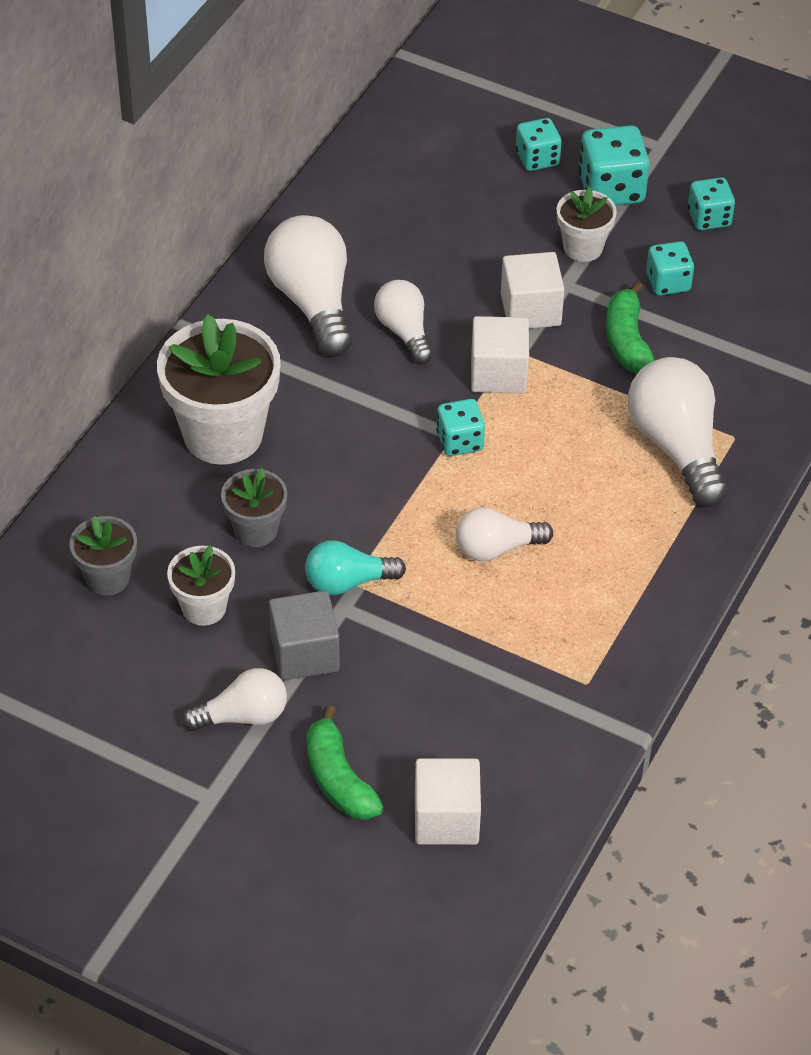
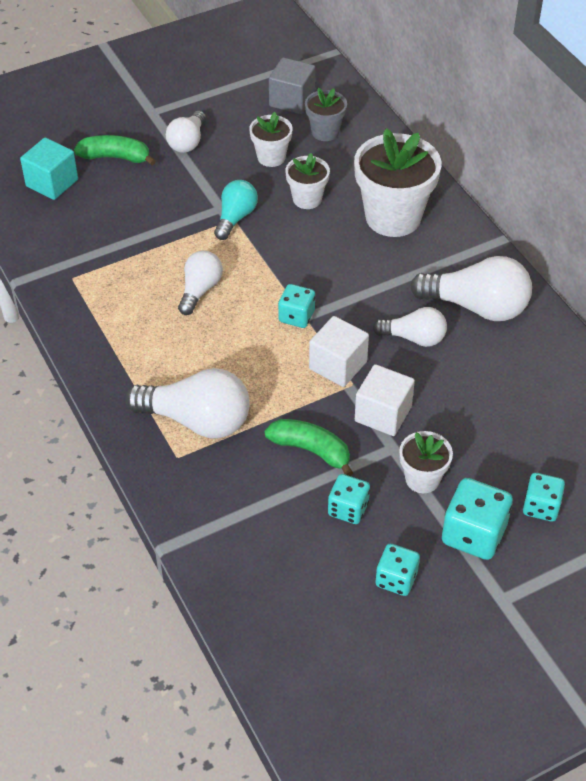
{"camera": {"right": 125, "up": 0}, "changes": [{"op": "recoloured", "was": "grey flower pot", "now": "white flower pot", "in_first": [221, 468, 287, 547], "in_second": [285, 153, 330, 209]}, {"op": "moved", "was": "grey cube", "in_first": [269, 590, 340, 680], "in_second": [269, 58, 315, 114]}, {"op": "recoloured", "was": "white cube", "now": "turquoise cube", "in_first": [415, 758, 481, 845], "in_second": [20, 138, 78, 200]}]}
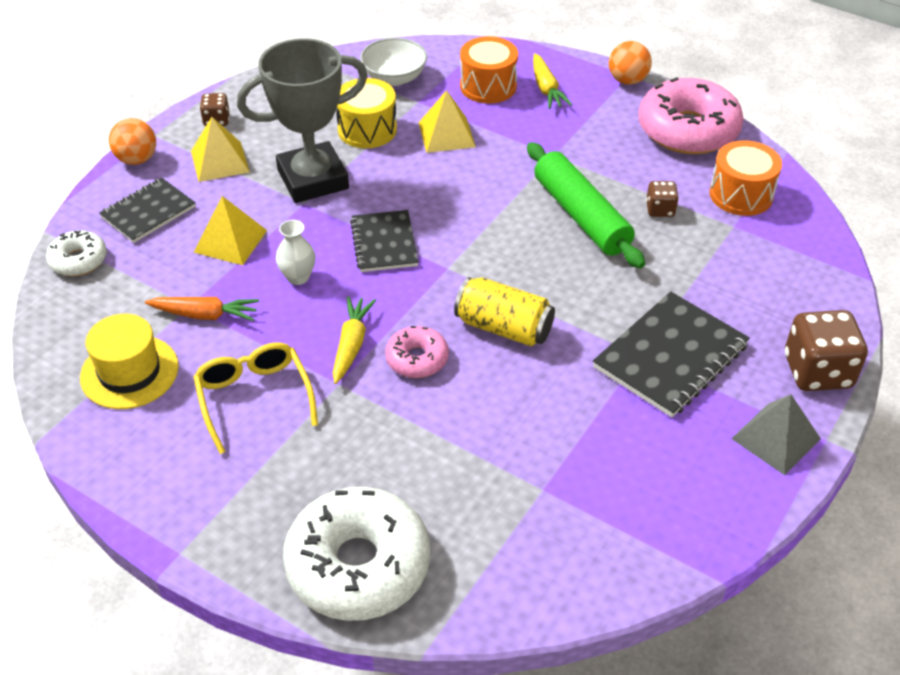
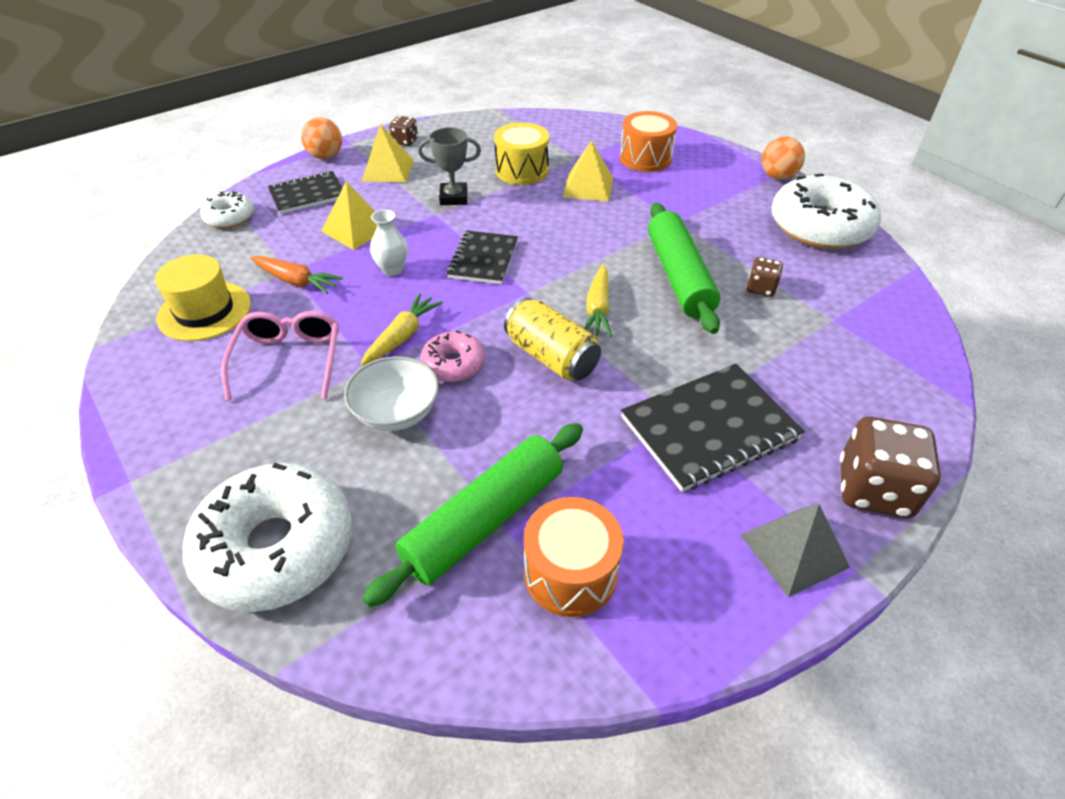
{"camera": {"right": 20, "up": 0}, "changes": [{"op": "recoloured", "was": "yellow glasses", "now": "pink glasses", "in_first": [193, 342, 318, 454], "in_second": [221, 311, 339, 401]}, {"op": "resized", "was": "grey trophy", "in_first": [237, 38, 368, 203], "in_second": [418, 127, 481, 205], "ratio": 0.52}, {"op": "moved", "was": "white bowl", "in_first": [360, 38, 427, 86], "in_second": [344, 356, 439, 431]}, {"op": "moved", "was": "yellow carrot", "in_first": [533, 53, 572, 109], "in_second": [584, 265, 612, 337]}, {"op": "recoloured", "was": "pink donut", "now": "white donut", "in_first": [638, 77, 744, 154], "in_second": [772, 173, 881, 249]}, {"op": "moved", "was": "orange drum", "in_first": [710, 140, 782, 216], "in_second": [524, 497, 624, 617]}, {"op": "added", "now": "green rolling pin", "in_second": [362, 423, 583, 607]}]}
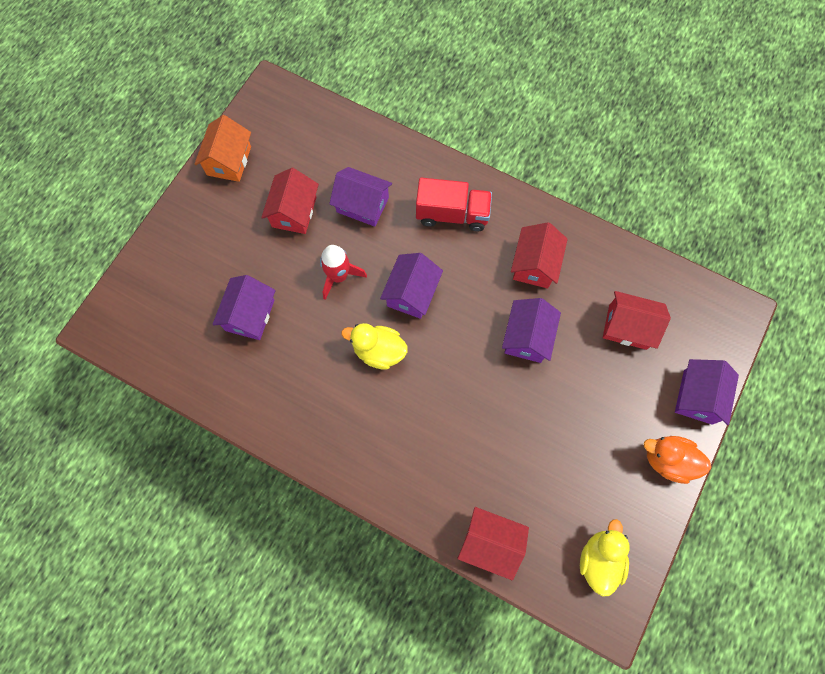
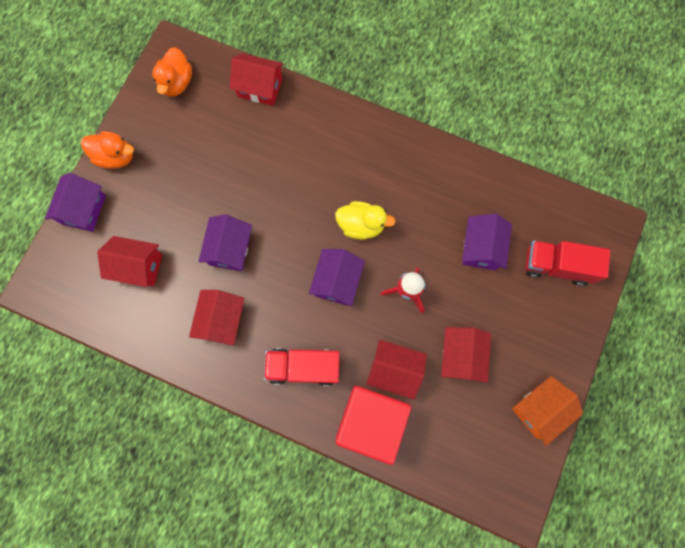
{"camera": {"right": 175, "up": 5}, "changes": [{"op": "turned", "was": "orange house", "in_first": [194, 115, 251, 182], "in_second": [512, 376, 583, 446], "clockwise": 45}, {"op": "recoloured", "was": "purple house", "now": "red house", "in_first": [329, 167, 392, 227], "in_second": [366, 340, 427, 399]}, {"op": "recoloured", "was": "yellow duck", "now": "orange duck", "in_first": [580, 519, 630, 596], "in_second": [152, 47, 192, 97]}, {"op": "added", "now": "red cube", "in_second": [336, 386, 411, 465]}, {"op": "added", "now": "red truck", "in_second": [525, 240, 610, 286]}]}
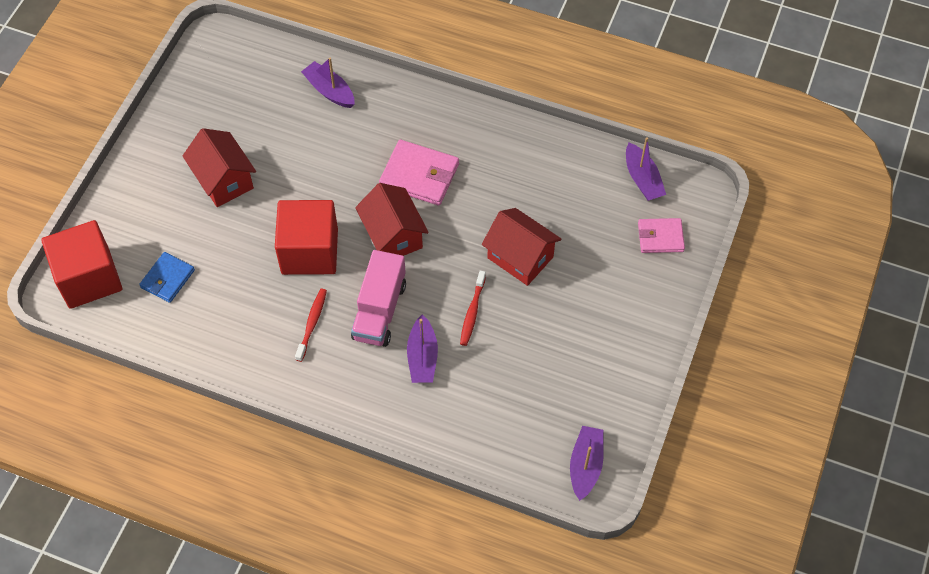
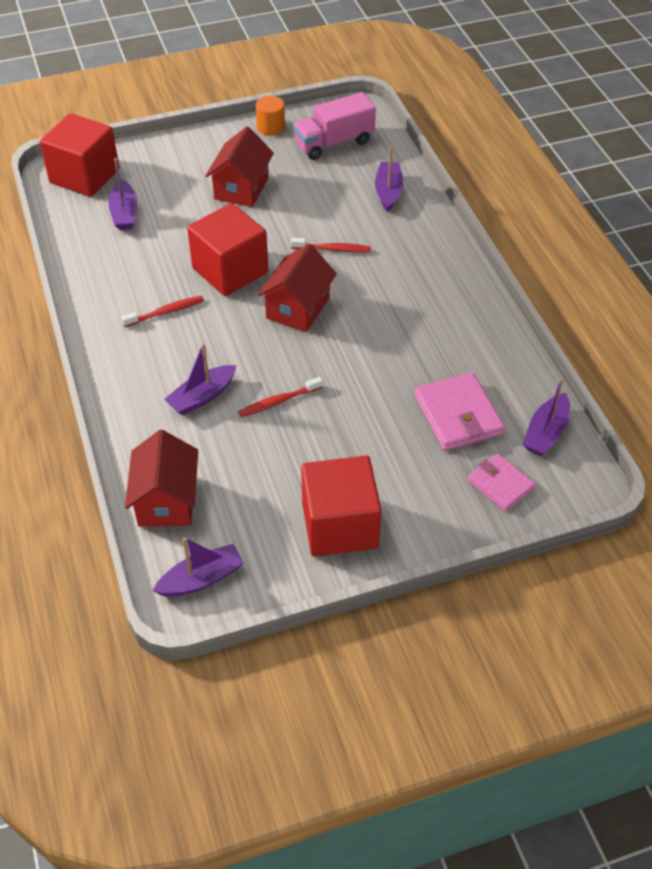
{"camera": {"right": 50, "up": -10}, "changes": [{"op": "replaced", "was": "blue wallet", "now": "purple boat", "in_first": [139, 252, 195, 303], "in_second": [108, 158, 137, 230]}, {"op": "moved", "was": "pink truck", "in_first": [351, 250, 406, 347], "in_second": [293, 92, 376, 160]}, {"op": "moved", "was": "pink wallet", "in_first": [379, 140, 459, 206], "in_second": [415, 373, 505, 451]}, {"op": "moved", "was": "red house", "in_first": [482, 208, 561, 286], "in_second": [125, 430, 198, 527]}, {"op": "added", "now": "orange cylinder", "in_second": [256, 96, 285, 136]}, {"op": "added", "now": "red toothbrush", "in_second": [291, 238, 371, 253]}, {"op": "added", "now": "red cube", "in_second": [301, 456, 382, 557]}]}
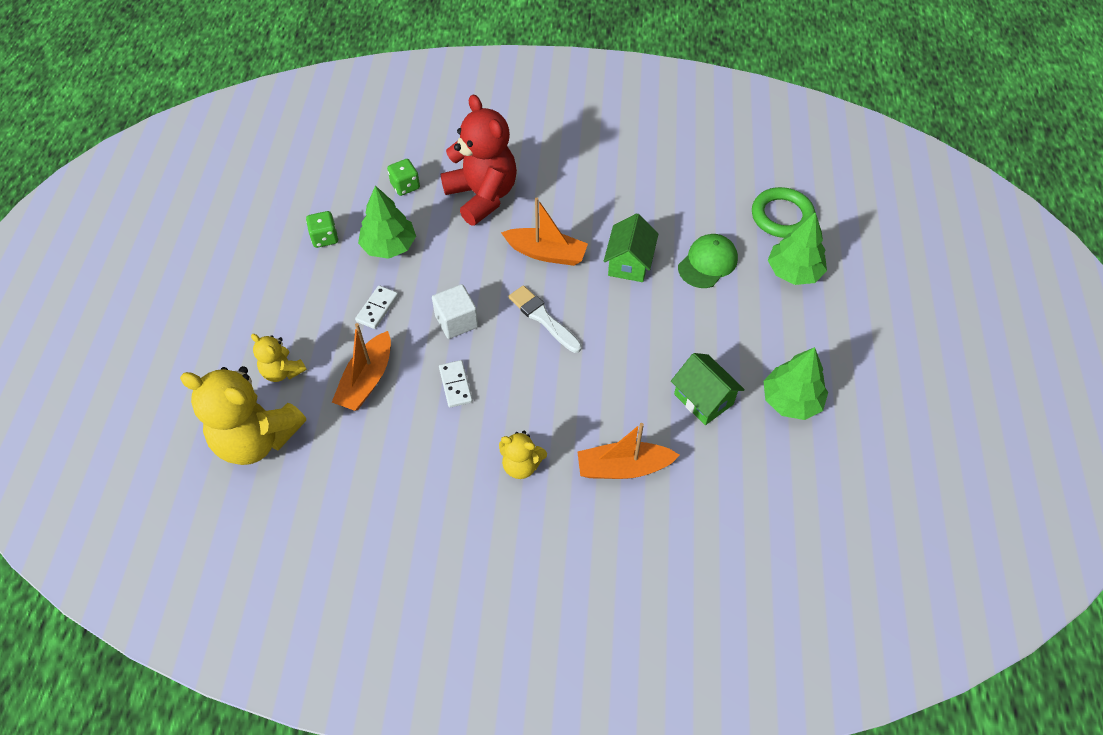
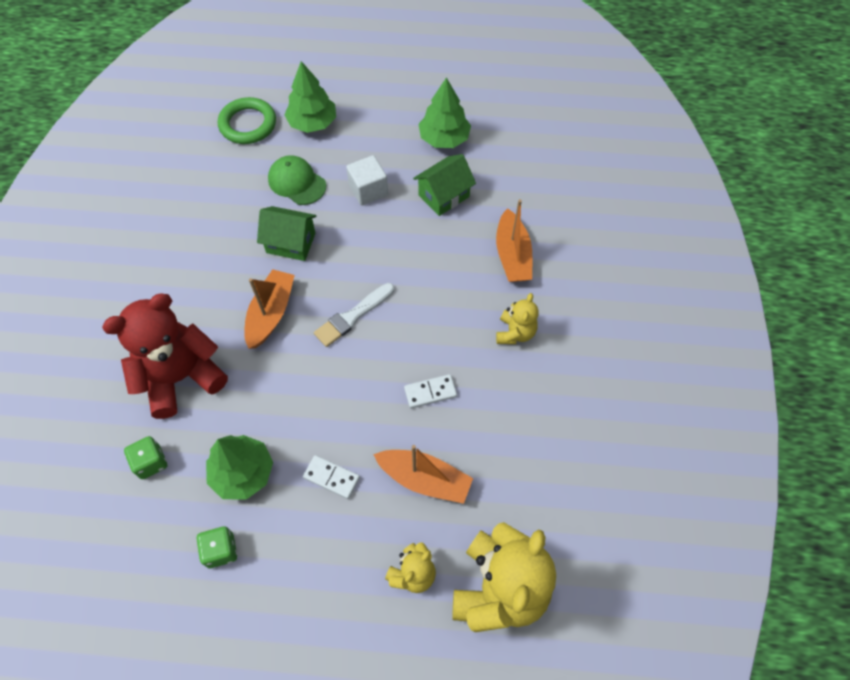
{"camera": {"right": -90, "up": 5}, "changes": [{"op": "moved", "was": "white cube", "in_first": [432, 284, 478, 339], "in_second": [346, 155, 388, 206]}]}
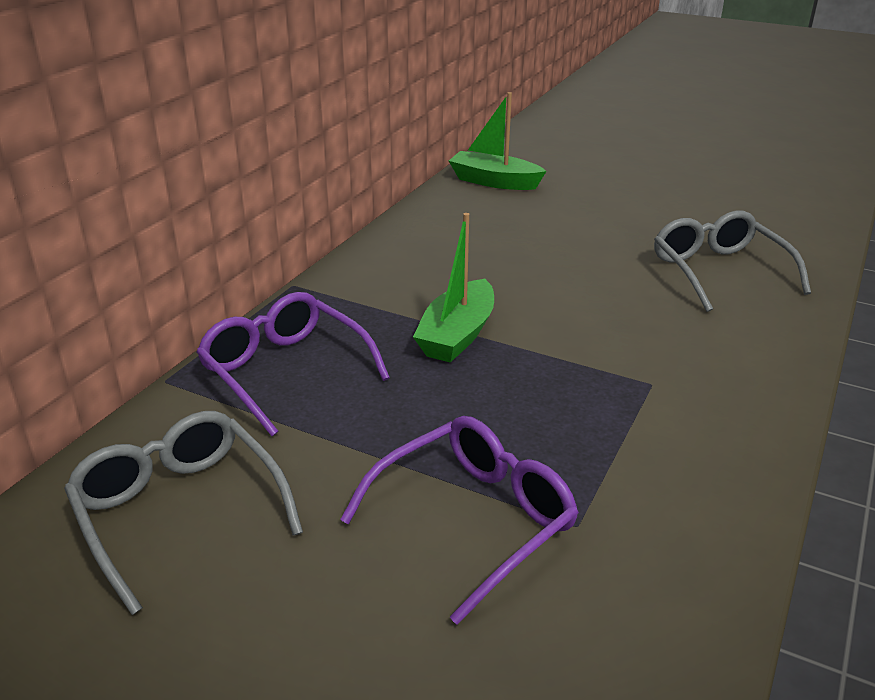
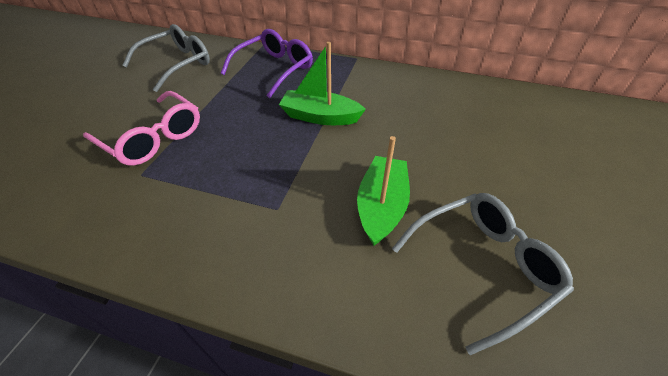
{"camera": {"right": 80, "up": 15}, "changes": [{"op": "recoloured", "was": "purple glasses", "now": "pink glasses", "in_first": [340, 416, 579, 625], "in_second": [83, 91, 200, 166]}, {"op": "moved", "was": "green boat", "in_first": [449, 92, 546, 190], "in_second": [357, 136, 410, 246]}]}
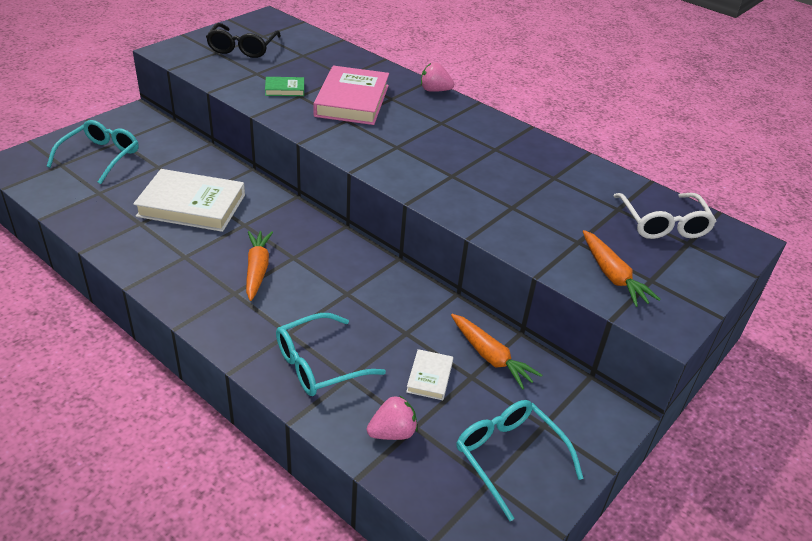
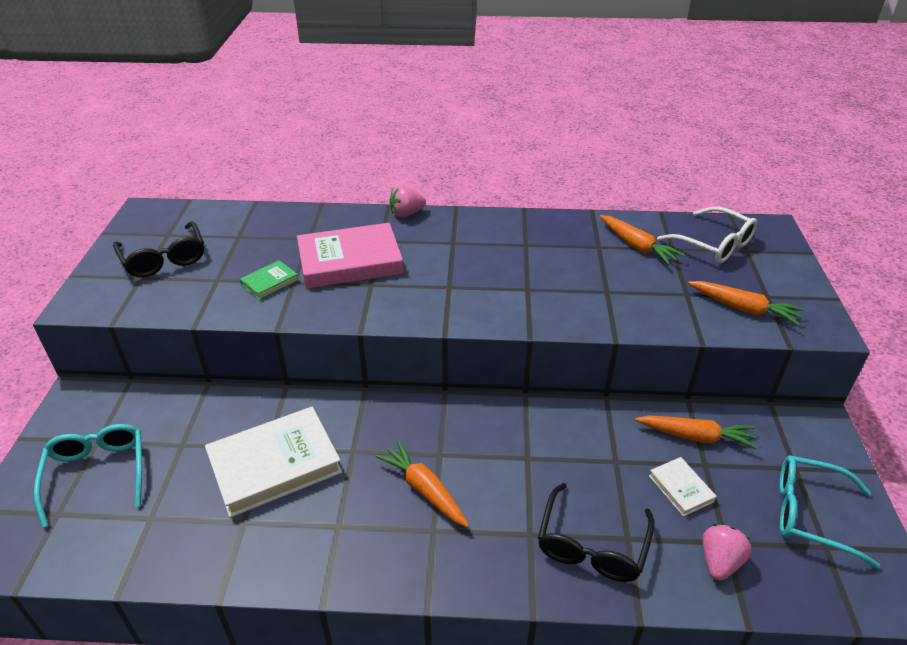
{"camera": {"right": -35, "up": 0}, "changes": [{"op": "recoloured", "was": "turquoise glasses", "now": "black glasses", "in_first": [276, 313, 386, 396], "in_second": [538, 483, 655, 582]}, {"op": "turned", "was": "pink book", "in_first": [313, 66, 389, 125], "in_second": [297, 223, 404, 289], "clockwise": -75}, {"op": "added", "now": "orange carrot", "in_second": [600, 215, 685, 265]}]}
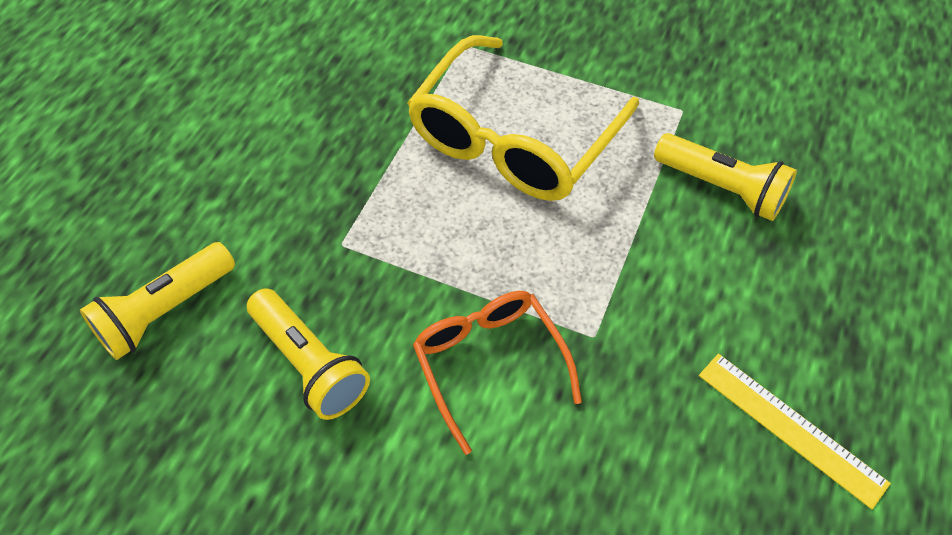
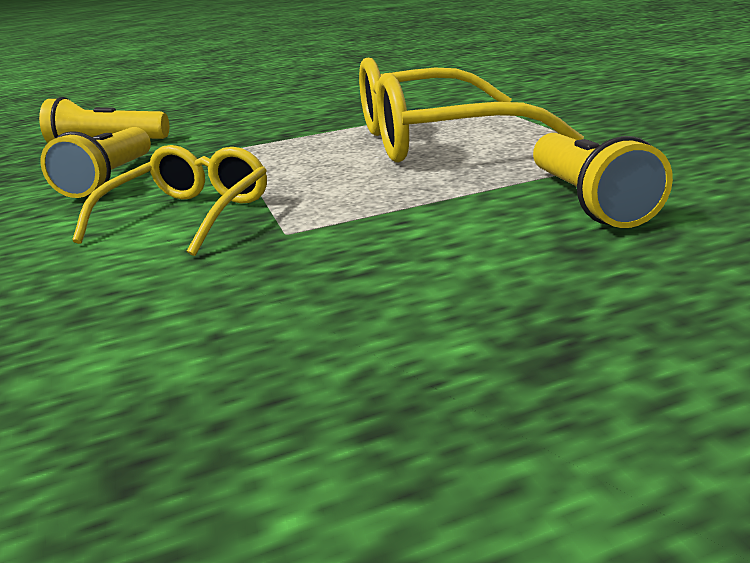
{"camera": {"right": 50, "up": -30}, "changes": [{"op": "recoloured", "was": "orange glasses", "now": "yellow glasses", "in_first": [413, 291, 582, 455], "in_second": [72, 145, 267, 256]}, {"op": "removed", "was": "yellow ruler", "in_first": [699, 354, 891, 509]}]}
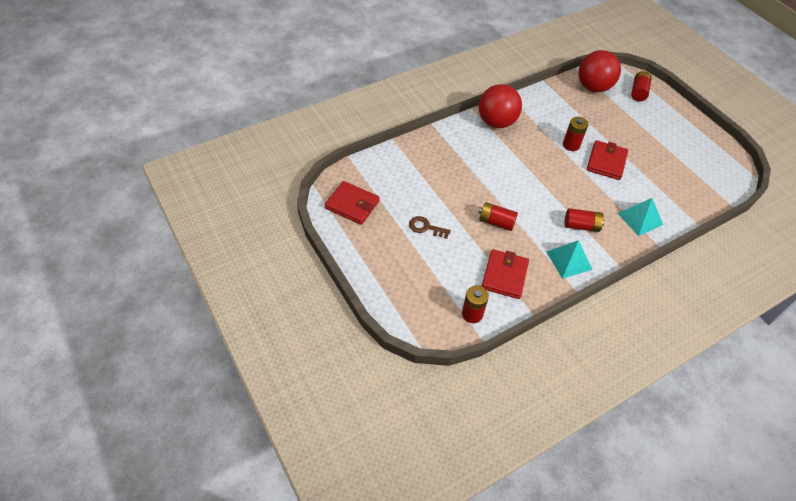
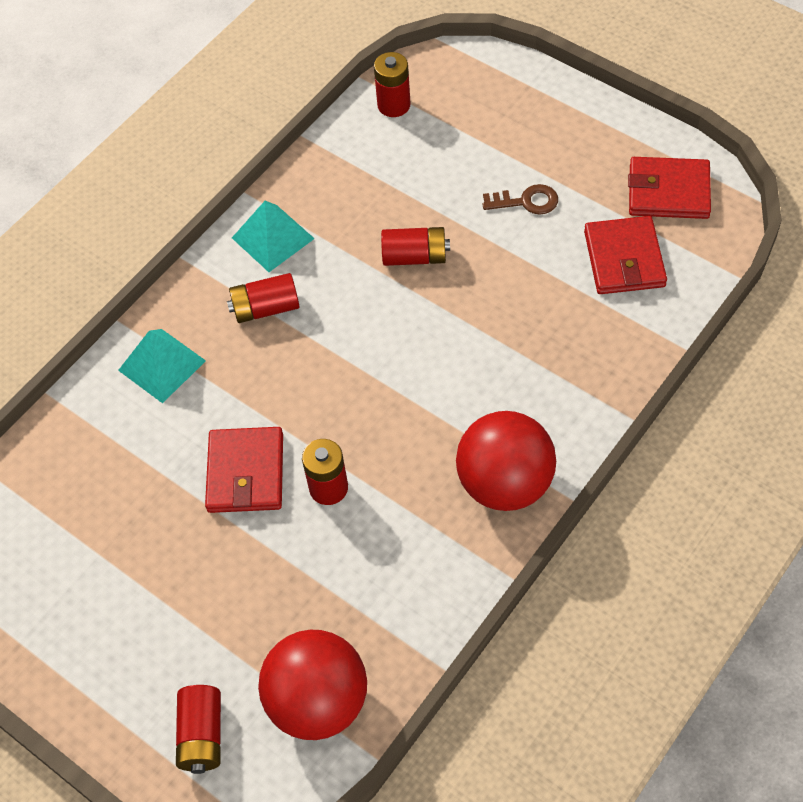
{"camera": {"right": 165, "up": 5}, "changes": [{"op": "moved", "was": "red wallet", "in_first": [481, 249, 529, 299], "in_second": [584, 216, 667, 294]}]}
